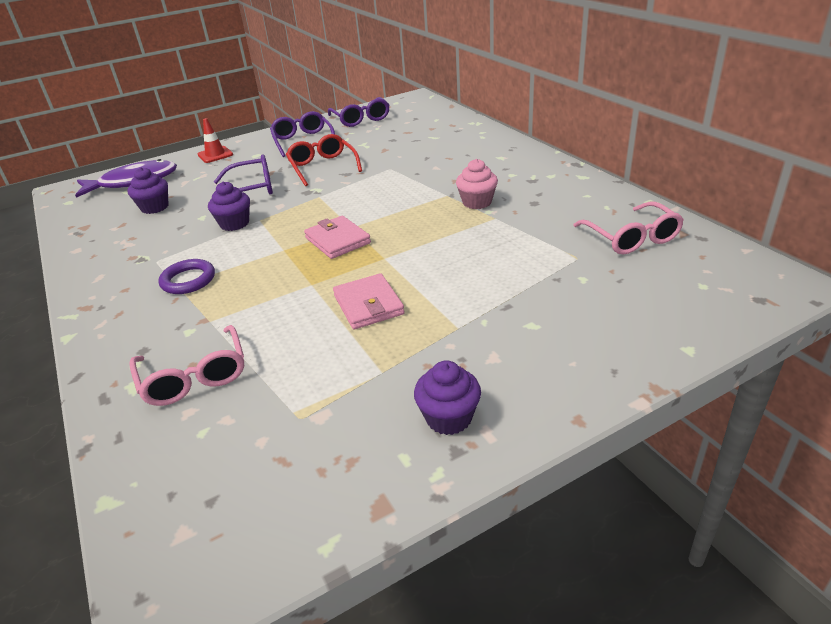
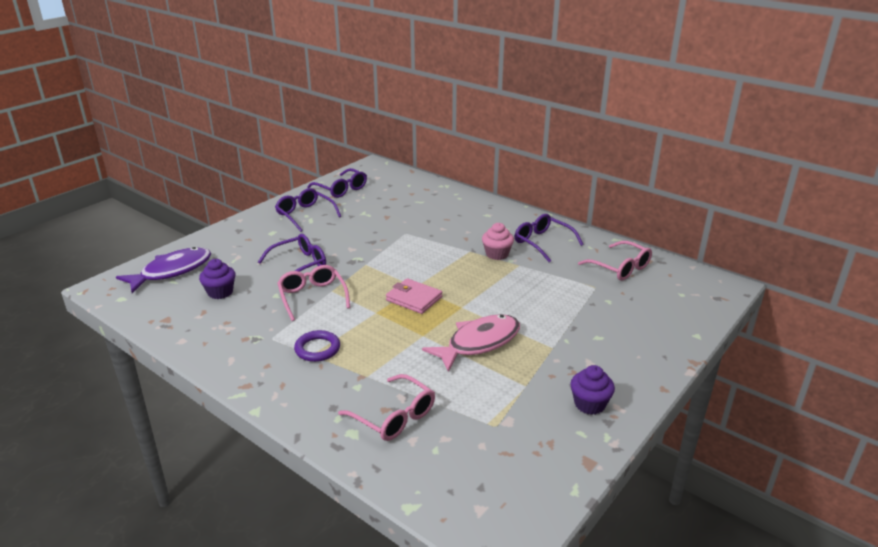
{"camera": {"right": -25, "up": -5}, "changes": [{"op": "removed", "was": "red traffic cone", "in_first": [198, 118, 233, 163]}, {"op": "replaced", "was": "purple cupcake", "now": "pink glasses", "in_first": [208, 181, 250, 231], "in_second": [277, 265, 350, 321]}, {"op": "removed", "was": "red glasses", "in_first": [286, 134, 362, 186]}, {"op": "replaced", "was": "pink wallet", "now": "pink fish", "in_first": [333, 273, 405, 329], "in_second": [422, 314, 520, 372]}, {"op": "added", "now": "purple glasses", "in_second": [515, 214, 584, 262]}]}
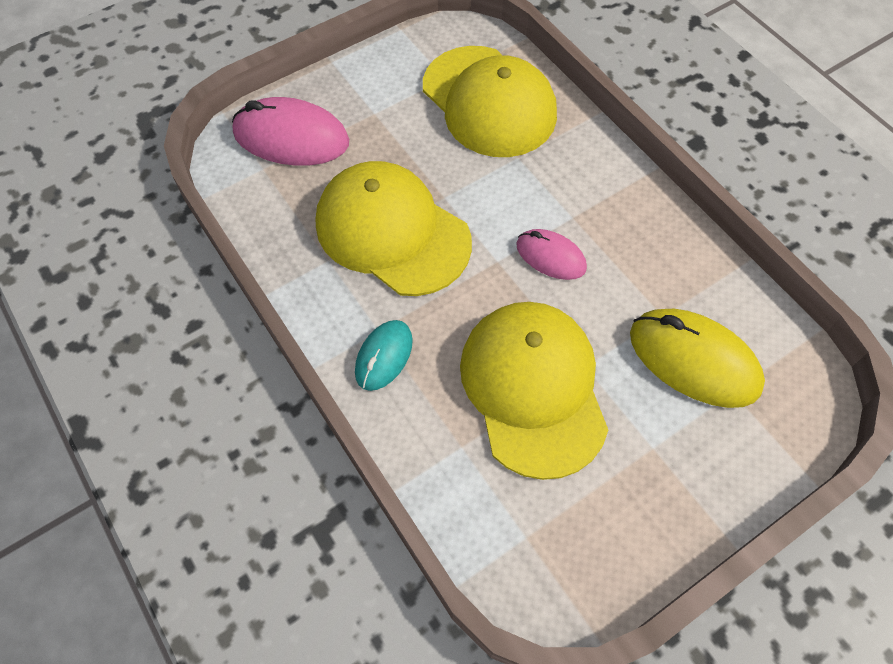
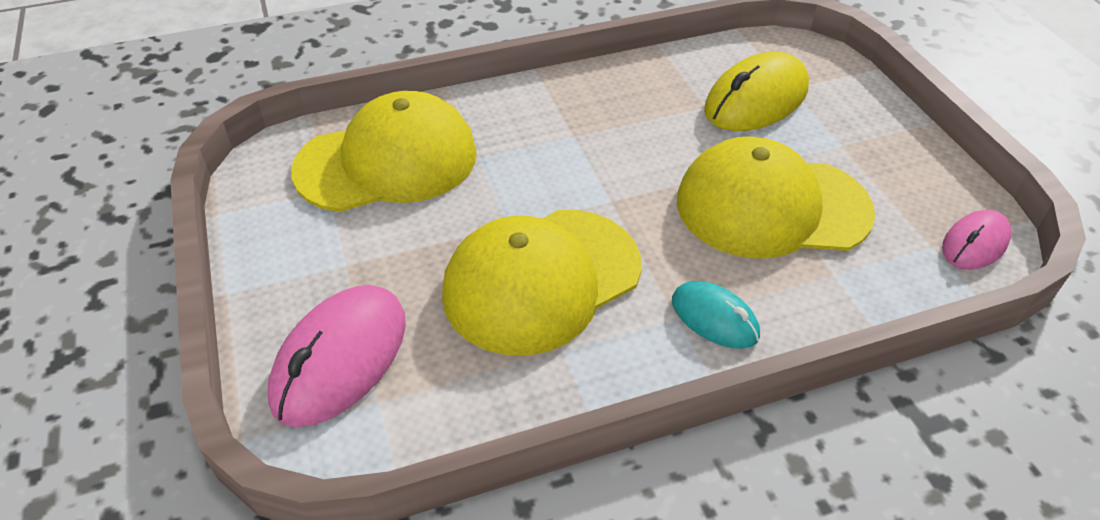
{"camera": {"right": -75, "up": -15}, "changes": [{"op": "moved", "was": "pink mouse", "in_first": [516, 229, 587, 280], "in_second": [942, 210, 1011, 270]}]}
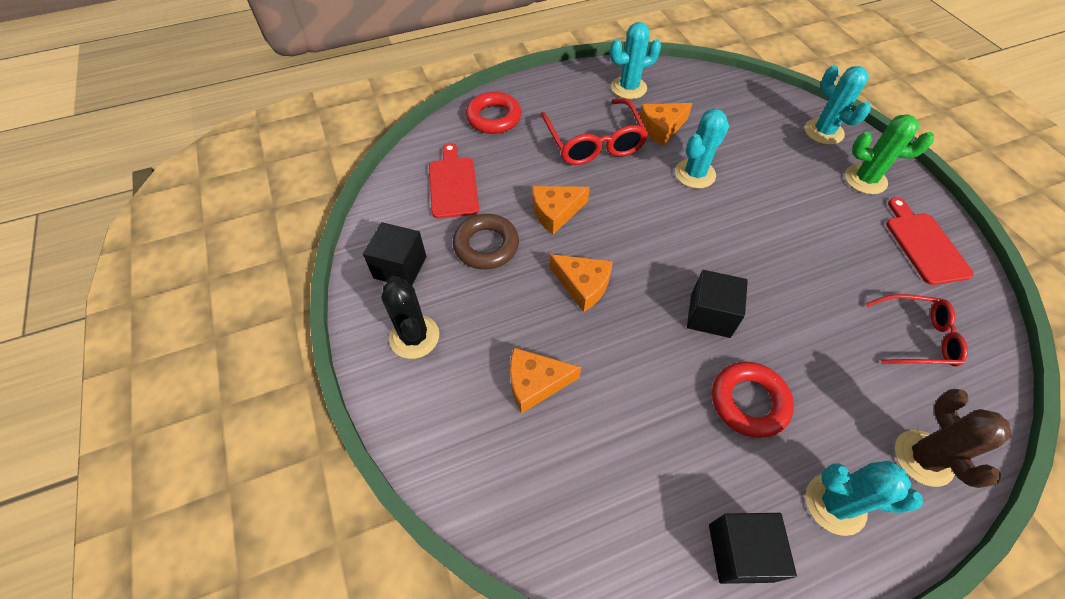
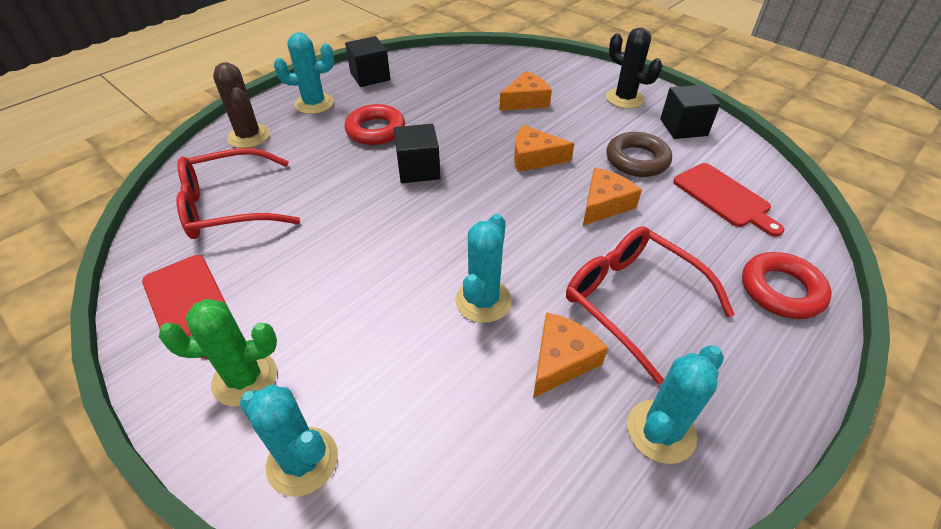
{"camera": {"right": 155, "up": -10}, "changes": [{"op": "resized", "was": "red glasses", "in_first": [865, 294, 968, 367], "in_second": [176, 148, 300, 239], "ratio": 1.53}]}
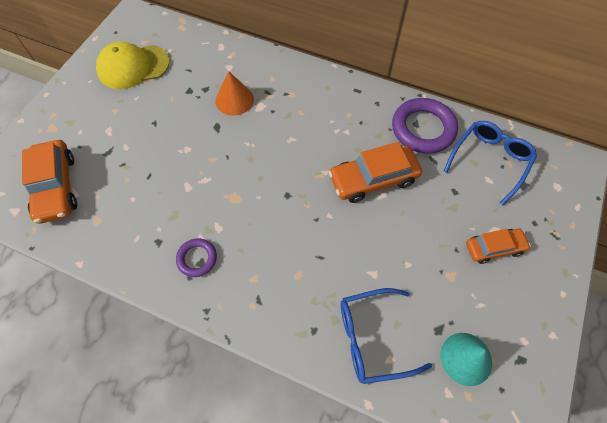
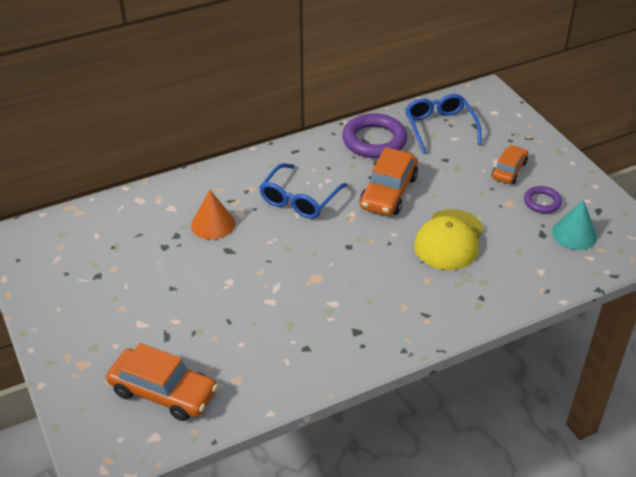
{"camera": {"right": -50, "up": -20}, "changes": [{"op": "moved", "was": "yellow cap", "in_first": [96, 42, 170, 89], "in_second": [414, 209, 484, 270]}, {"op": "moved", "was": "purple ring", "in_first": [176, 238, 217, 277], "in_second": [524, 186, 562, 213]}, {"op": "moved", "was": "blue glasses", "in_first": [341, 288, 432, 384], "in_second": [259, 163, 348, 219]}]}
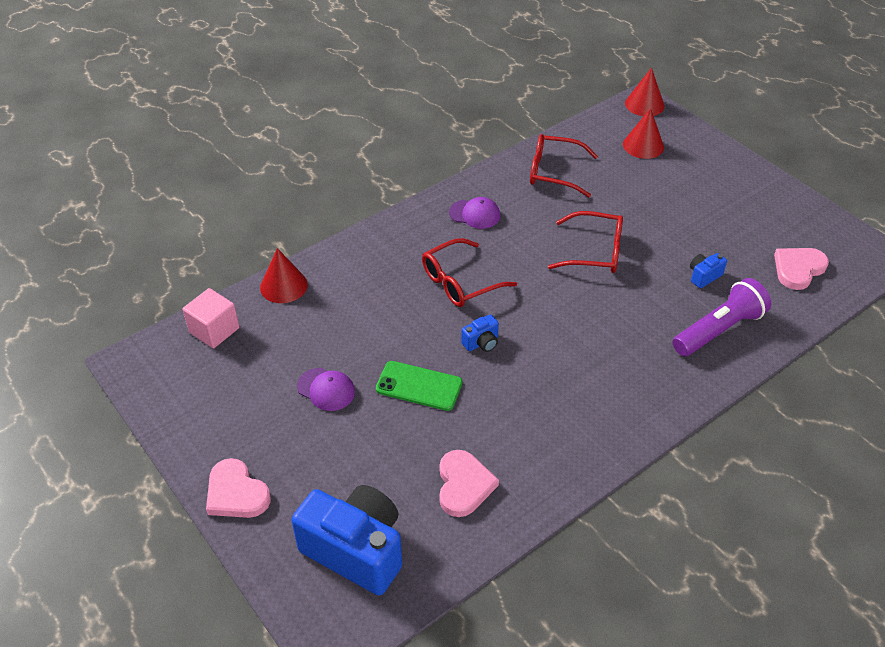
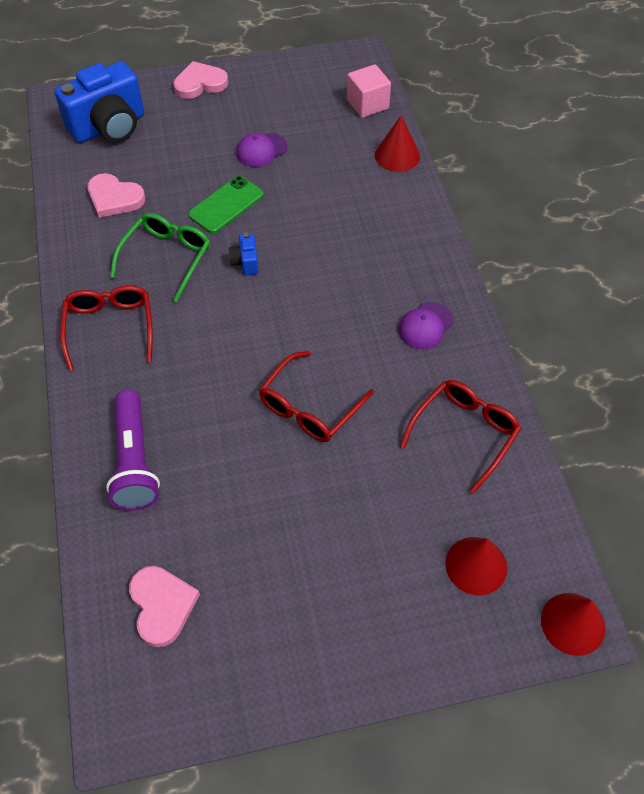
{"camera": {"right": 115, "up": 10}, "changes": [{"op": "moved", "was": "red glasses", "in_first": [422, 238, 517, 307], "in_second": [60, 285, 153, 371]}, {"op": "removed", "was": "blue camera", "in_first": [690, 253, 727, 288]}, {"op": "added", "now": "green glasses", "in_second": [110, 213, 210, 302]}]}
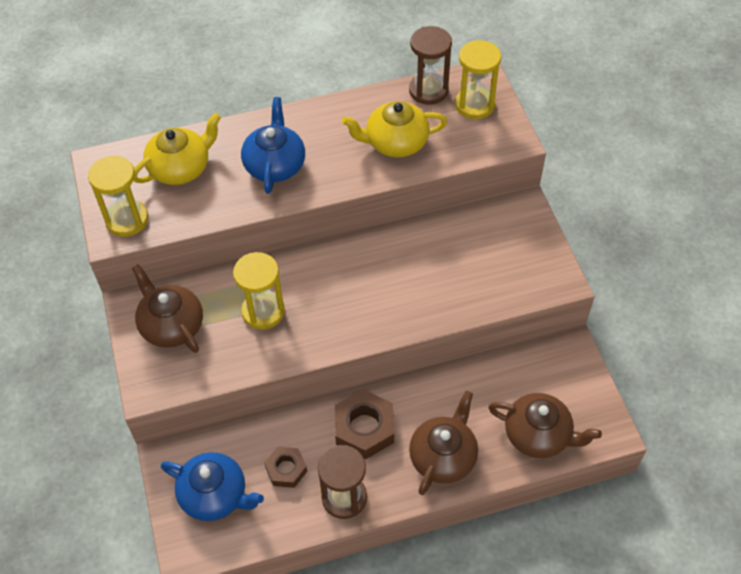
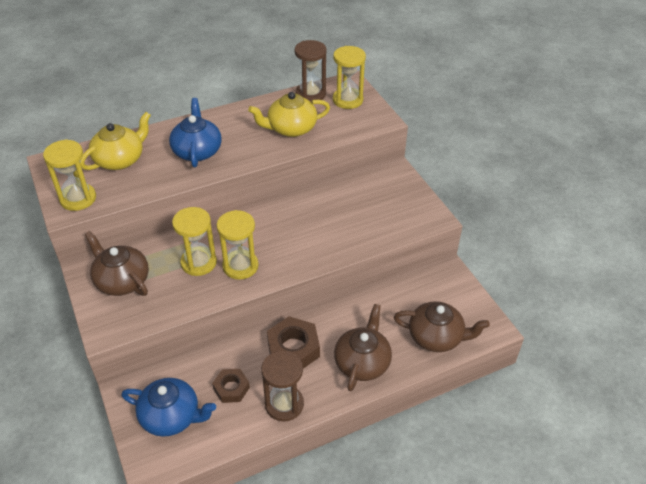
{"camera": {"right": -10, "up": -10}, "changes": [{"op": "added", "now": "yellow hourglass", "in_second": [217, 210, 259, 280]}]}
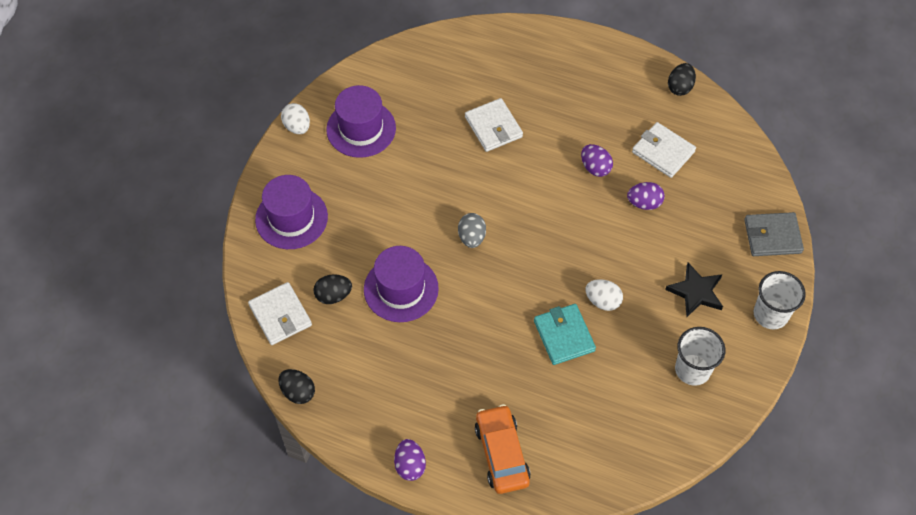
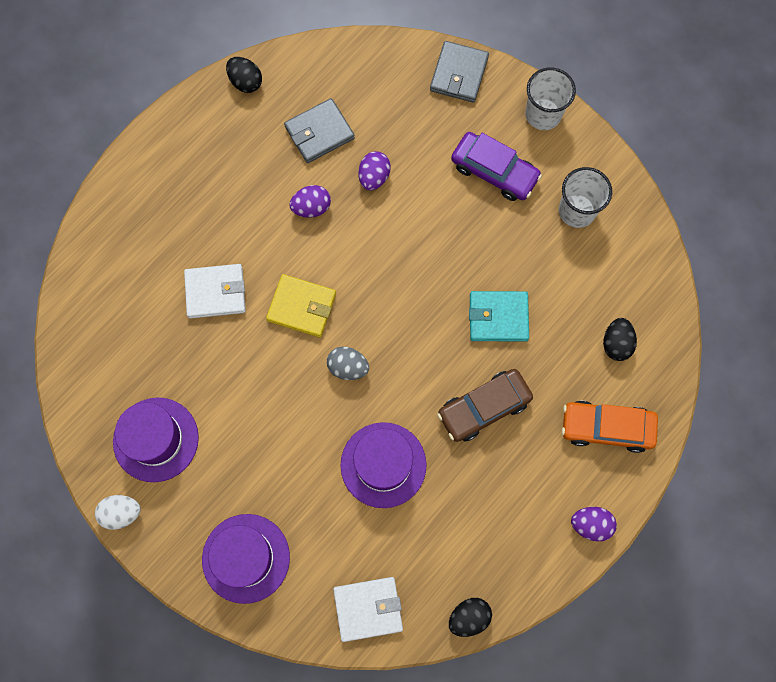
{"camera": {"right": -70, "up": 15}, "changes": [{"op": "moved", "was": "black egg", "in_first": [313, 274, 352, 304], "in_second": [603, 318, 637, 361]}, {"op": "removed", "was": "white egg", "in_first": [585, 279, 623, 311]}, {"op": "recoloured", "was": "white wallet", "now": "grey wallet", "in_first": [632, 122, 696, 178], "in_second": [284, 98, 355, 163]}, {"op": "replaced", "was": "black star", "now": "purple car", "in_first": [665, 263, 723, 317], "in_second": [451, 132, 542, 201]}, {"op": "added", "now": "yellow wallet", "in_second": [266, 274, 336, 337]}, {"op": "added", "now": "brown car", "in_second": [437, 369, 533, 442]}]}
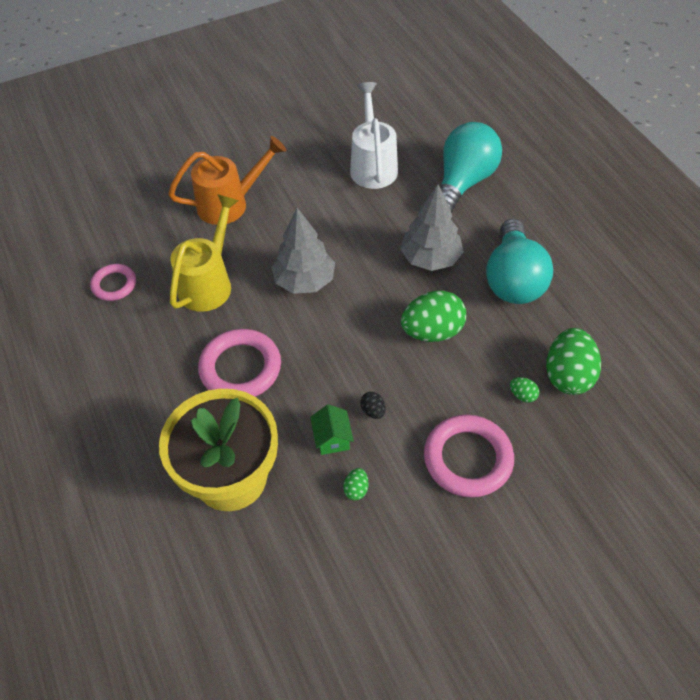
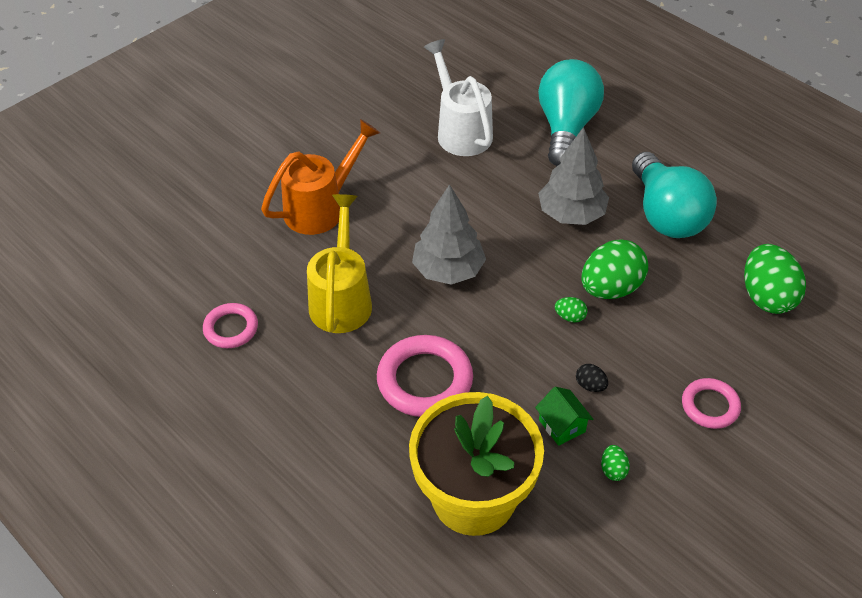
{"camera": {"right": -20, "up": -5}, "changes": [{"op": "resized", "was": "pink ring", "in_first": [424, 415, 514, 497], "in_second": [682, 378, 741, 429], "ratio": 0.59}, {"op": "moved", "was": "green egg", "in_first": [510, 377, 539, 403], "in_second": [555, 297, 588, 323]}]}
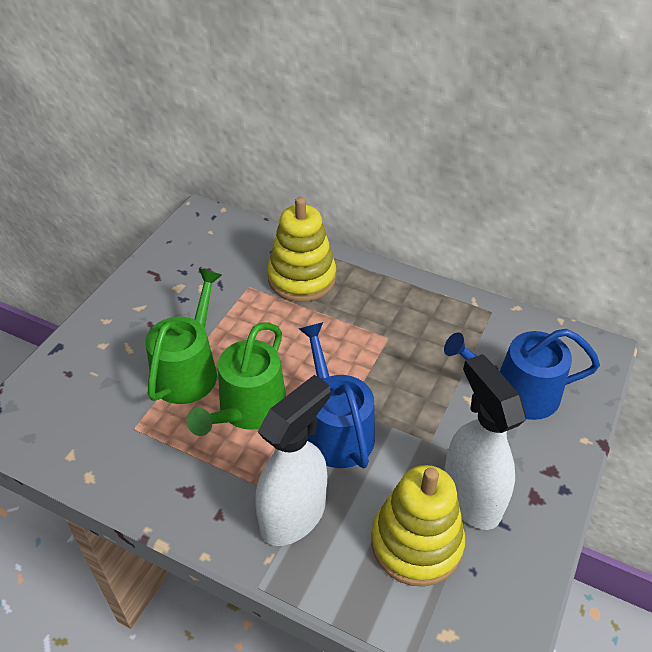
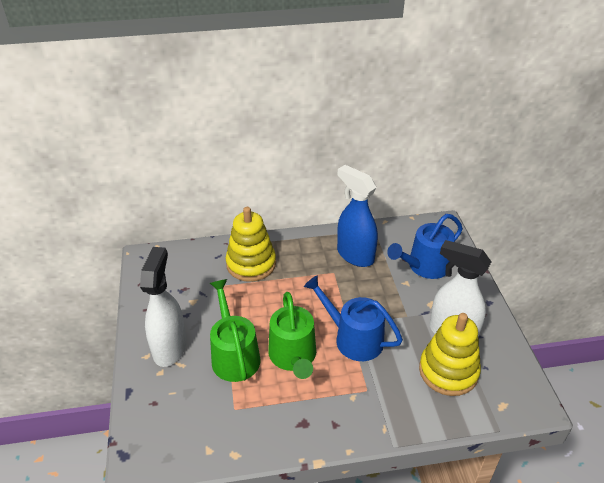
{"camera": {"right": -35, "up": -5}, "changes": [{"op": "moved", "was": "white spray bottle", "in_first": [255, 375, 330, 546], "in_second": [140, 247, 187, 367]}, {"op": "added", "now": "blue spray bottle", "in_second": [337, 165, 378, 267]}]}
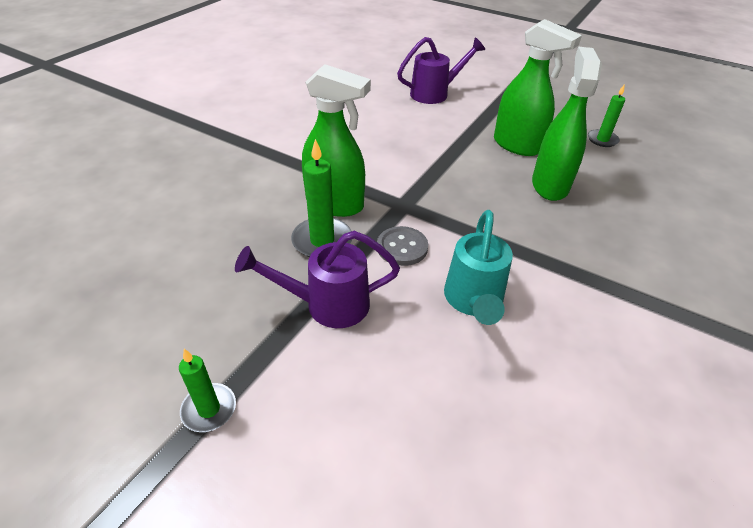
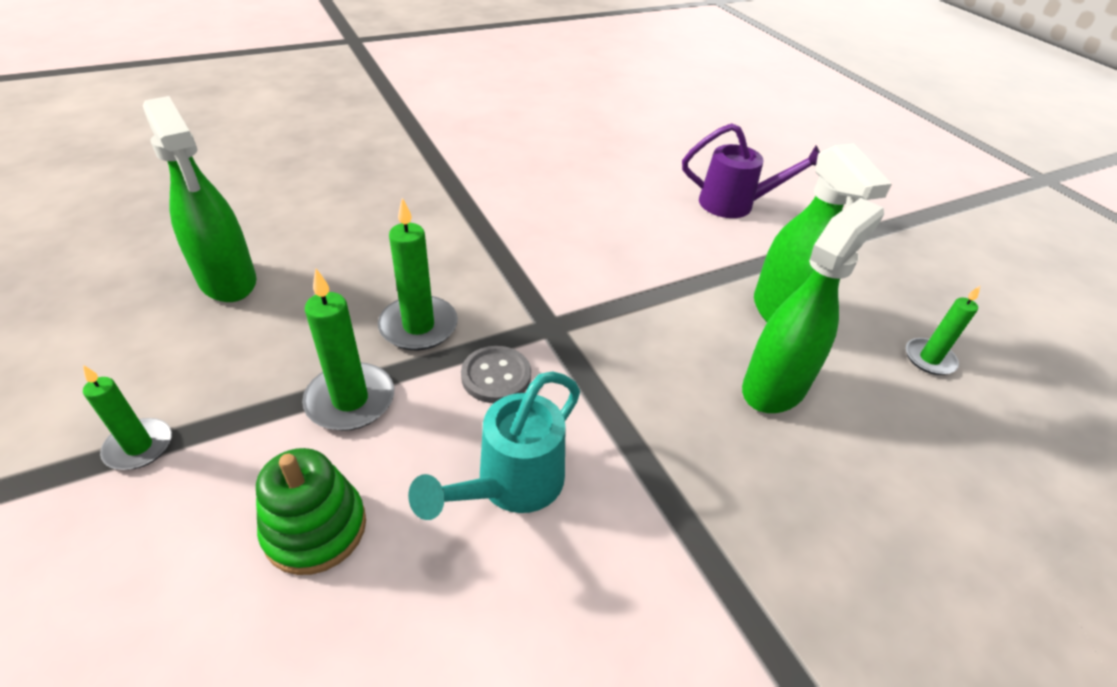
{"camera": {"right": 30, "up": 0}, "changes": [{"op": "replaced", "was": "purple watering can", "now": "green candle", "in_first": [235, 231, 400, 328], "in_second": [302, 269, 394, 431]}, {"op": "moved", "was": "green spray bottle", "in_first": [302, 64, 371, 217], "in_second": [143, 96, 256, 302]}, {"op": "added", "now": "green stacking toy", "in_second": [256, 448, 366, 575]}]}
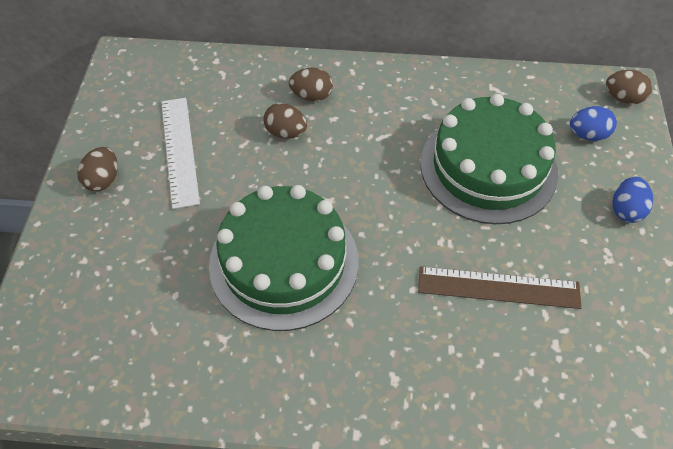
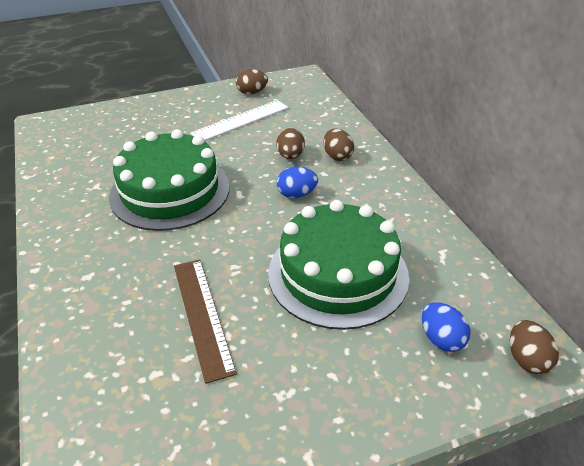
{"camera": {"right": 65, "up": -15}, "changes": [{"op": "moved", "was": "brown egg", "in_first": [77, 147, 118, 192], "in_second": [236, 69, 268, 94]}, {"op": "moved", "was": "blue egg", "in_first": [613, 177, 653, 223], "in_second": [277, 167, 318, 198]}]}
